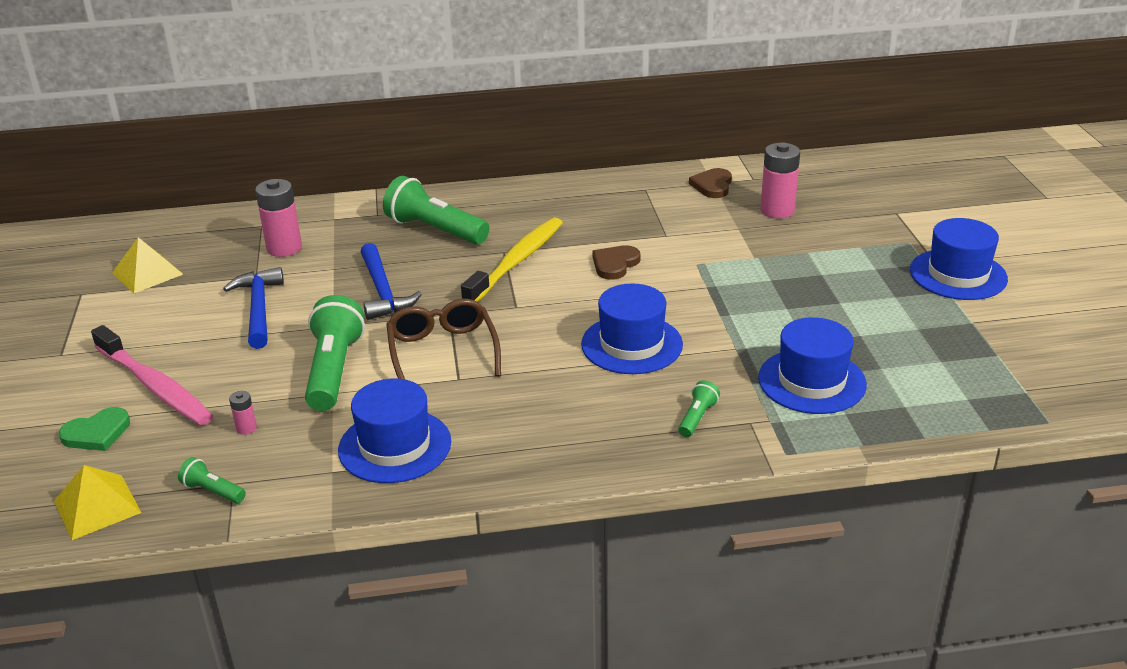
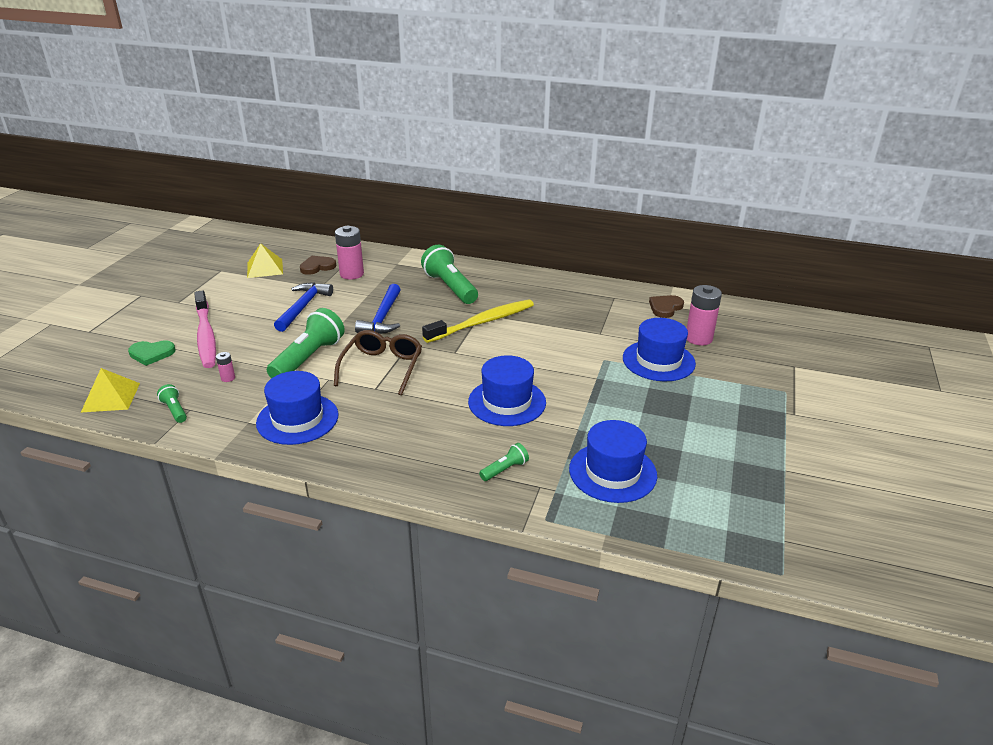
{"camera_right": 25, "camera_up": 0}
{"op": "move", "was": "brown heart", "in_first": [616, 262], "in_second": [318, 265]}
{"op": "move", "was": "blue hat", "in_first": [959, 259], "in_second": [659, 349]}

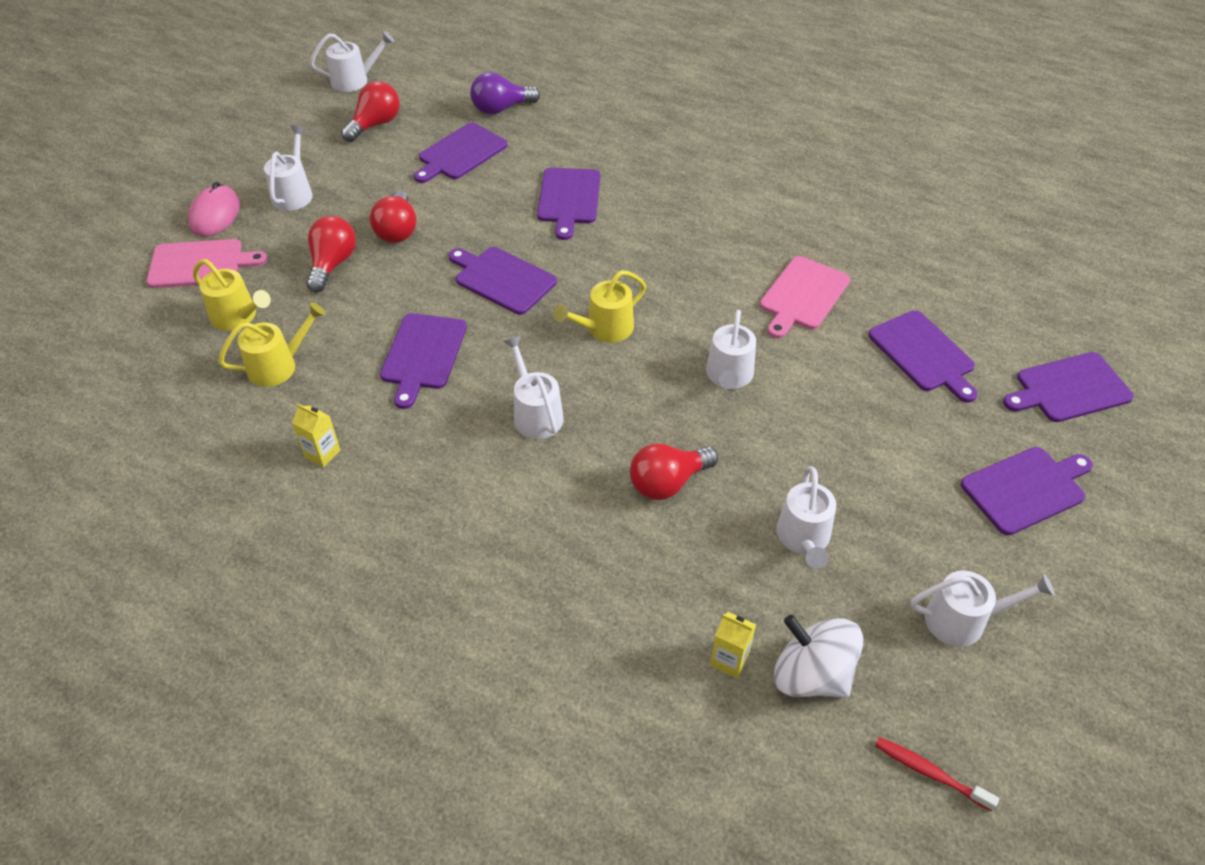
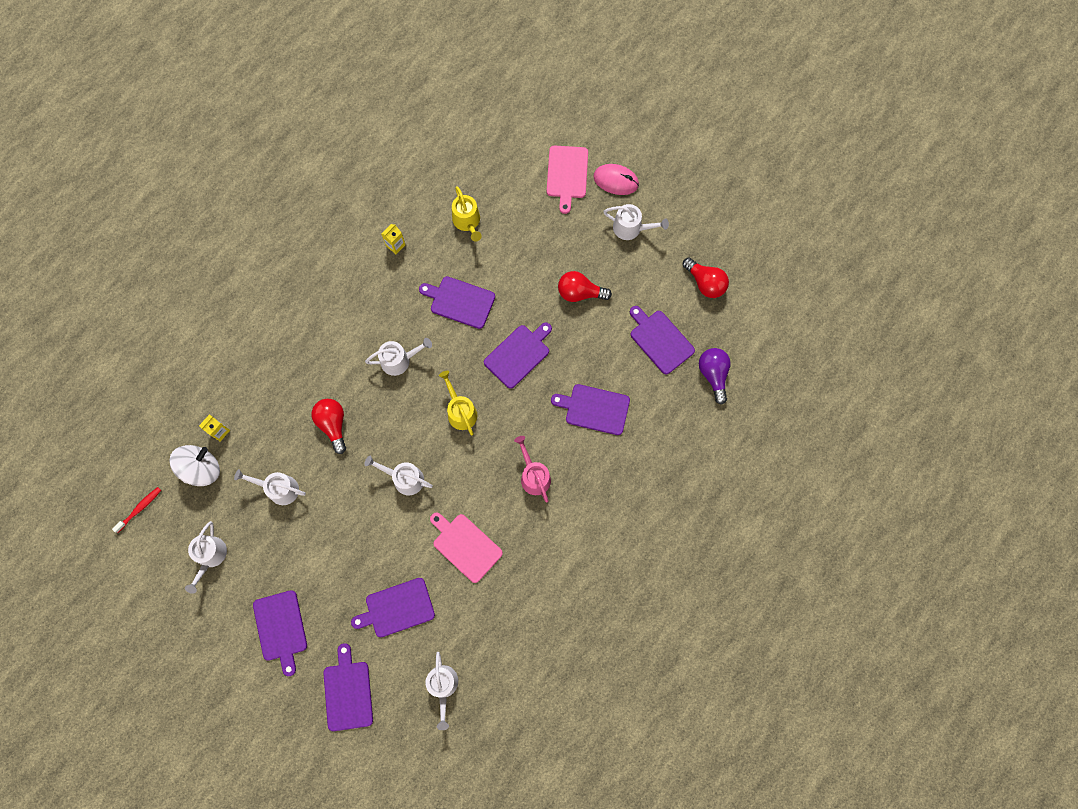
{"camera_right": 100, "camera_up": 25}
{"op": "delete", "was": "yellow watering can", "in_first": [232, 294]}
{"op": "delete", "was": "red light bulb", "in_first": [331, 254]}
{"op": "insert", "now": "pink watering can", "in_second": [532, 469]}
{"op": "move", "was": "white watering can", "in_first": [352, 61], "in_second": [441, 691]}

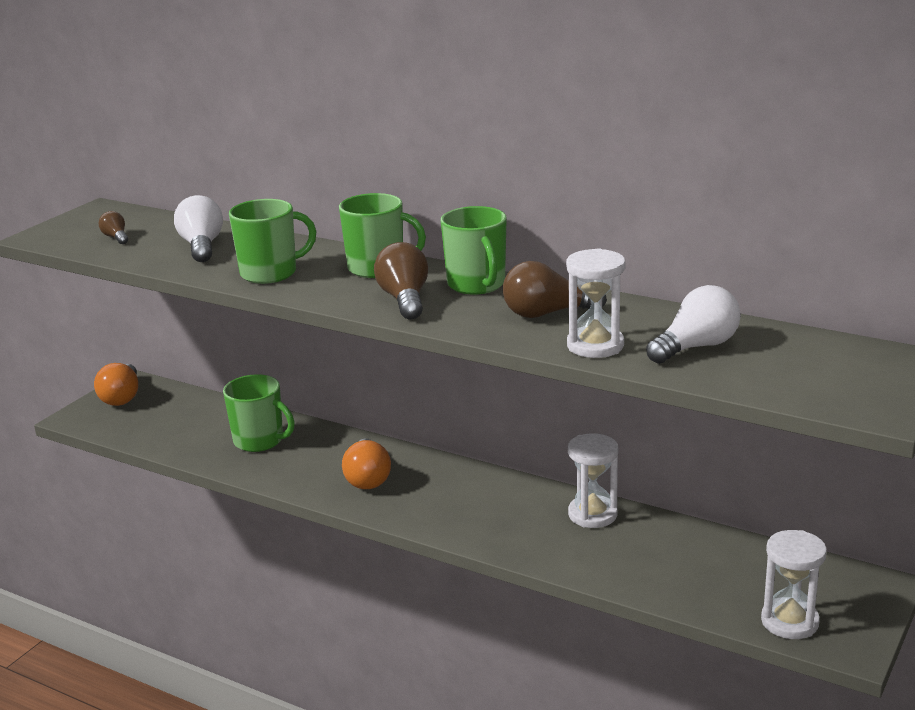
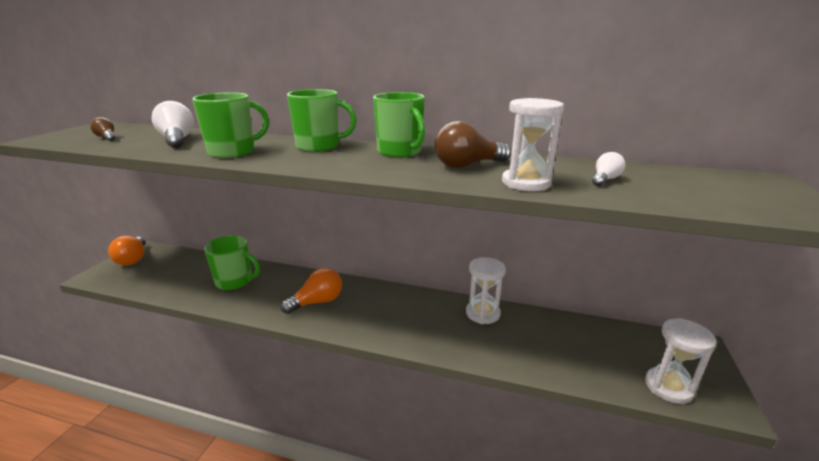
{"camera_right": -15, "camera_up": 0}
{"op": "delete", "was": "brown light bulb", "in_first": [401, 281]}
{"op": "rotate", "was": "orange light bulb", "in_first": [366, 463], "in_second": [311, 291], "clockwise": -105}
{"op": "resize", "was": "white light bulb", "in_first": [693, 324], "in_second": [608, 169], "ratio": 0.54}

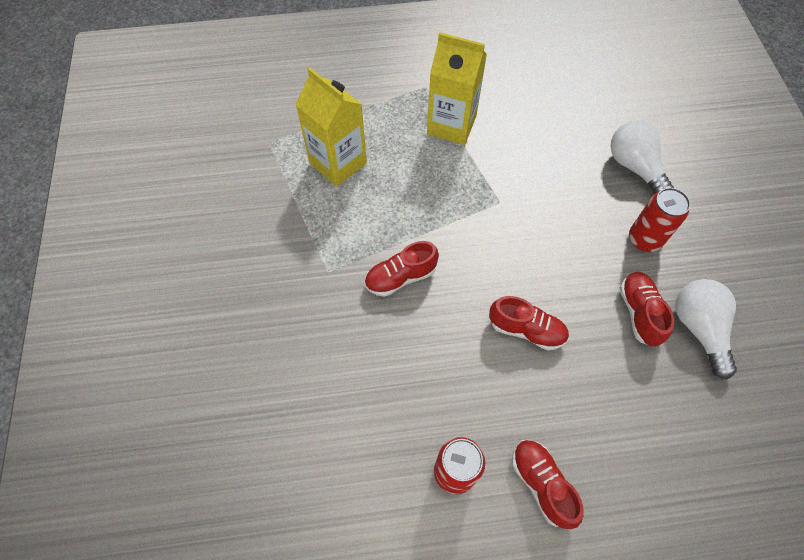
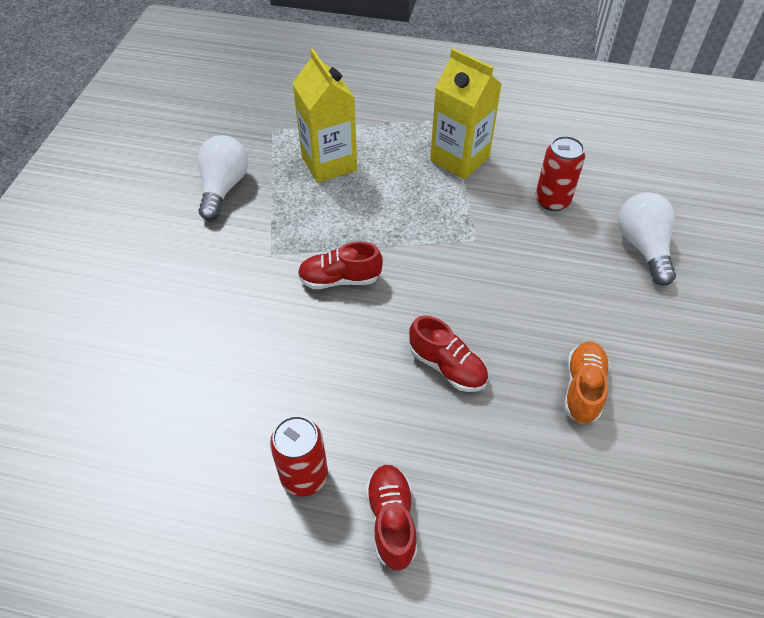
{"camera_right": 20, "camera_up": -10}
{"op": "move", "was": "red can", "in_first": [660, 220], "in_second": [560, 173]}
{"op": "move", "was": "white light bulb", "in_first": [706, 329], "in_second": [223, 178]}
{"op": "recolor", "was": "red shoe", "now": "orange shoe", "in_first": [647, 309], "in_second": [587, 382]}

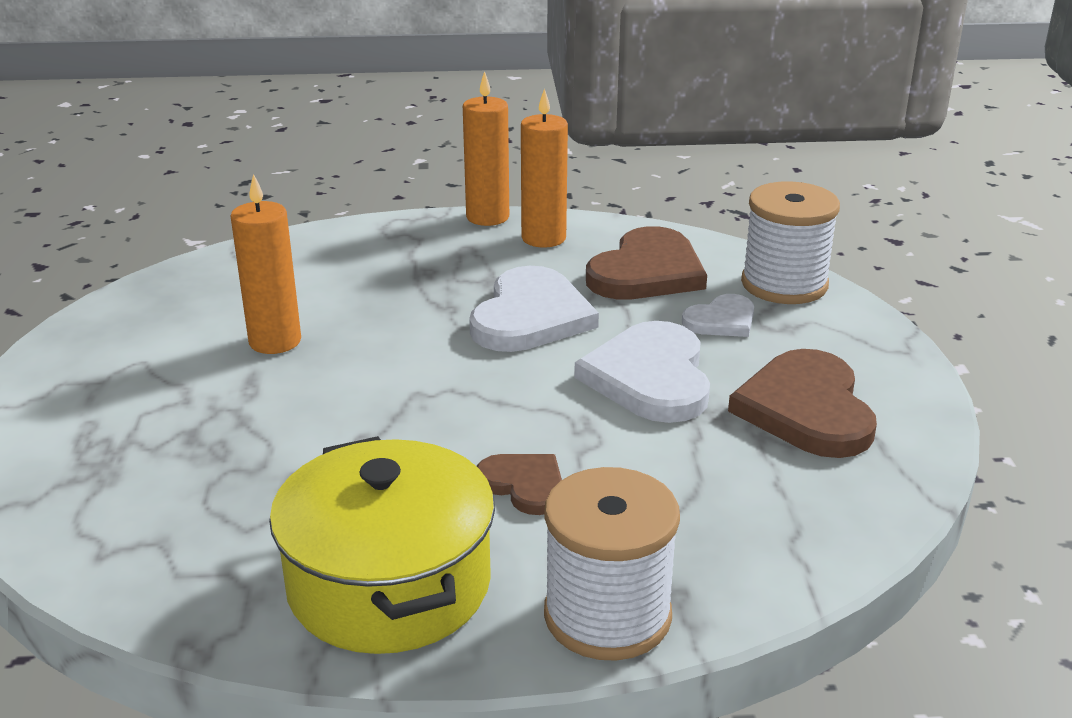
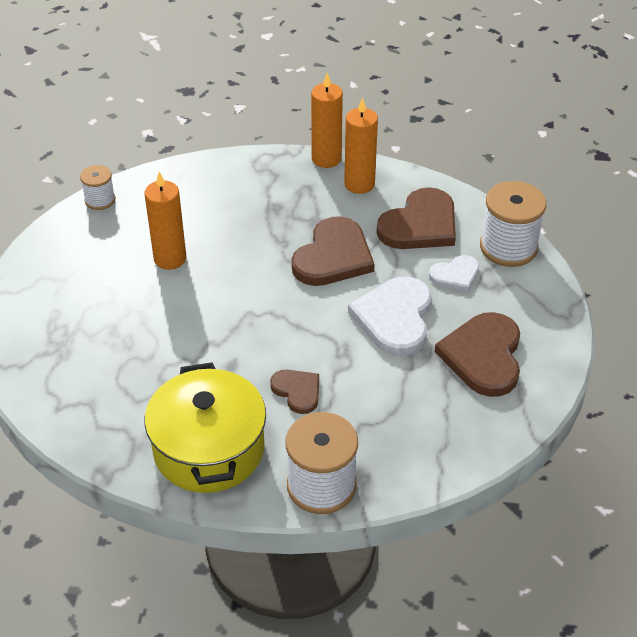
{"camera_right": 10, "camera_up": 15}
{"op": "insert", "now": "white spool", "in_second": [97, 187]}
{"op": "recolor", "was": "white heart", "now": "brown heart", "in_first": [534, 309], "in_second": [333, 251]}

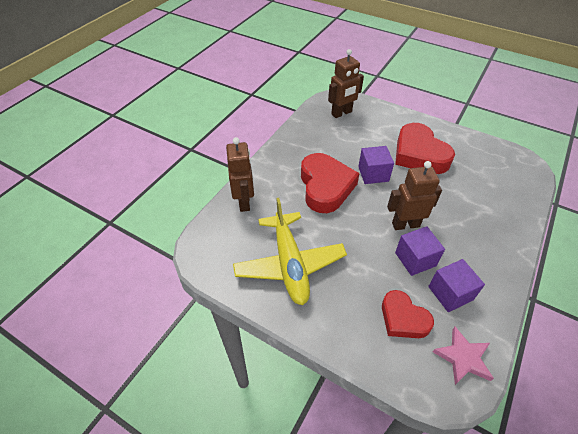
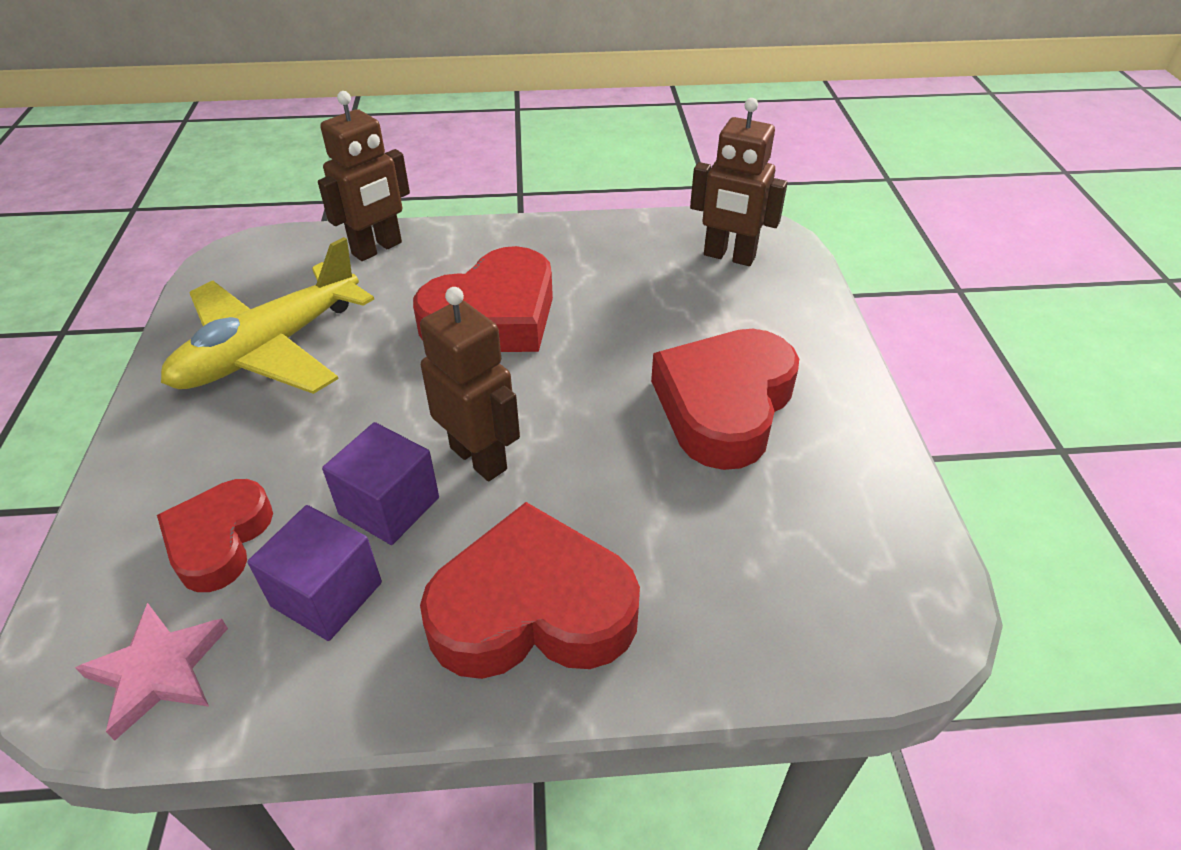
{"camera_right": 55, "camera_up": -5}
{"op": "delete", "was": "purple cube", "in_first": [376, 165]}
{"op": "insert", "now": "red heart", "in_second": [530, 590]}

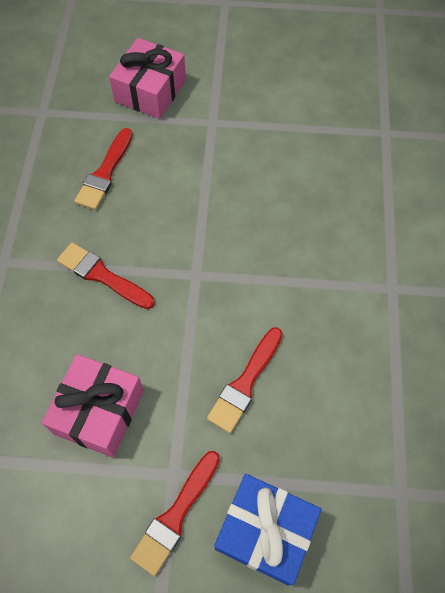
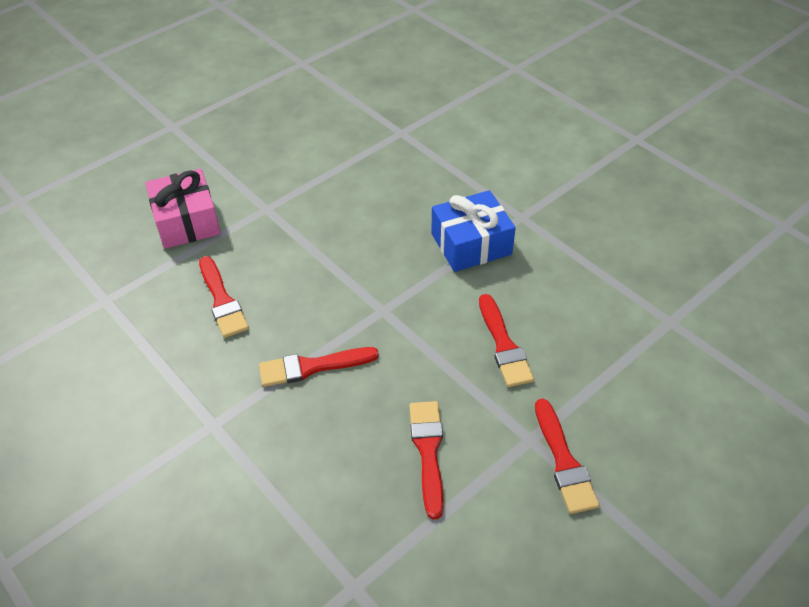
{"camera_right": -45, "camera_up": -15}
{"op": "move", "was": "blue gift", "in_first": [267, 530], "in_second": [473, 231]}
{"op": "replace", "was": "pink gift", "now": "red brush", "in_first": [93, 406], "in_second": [426, 460]}

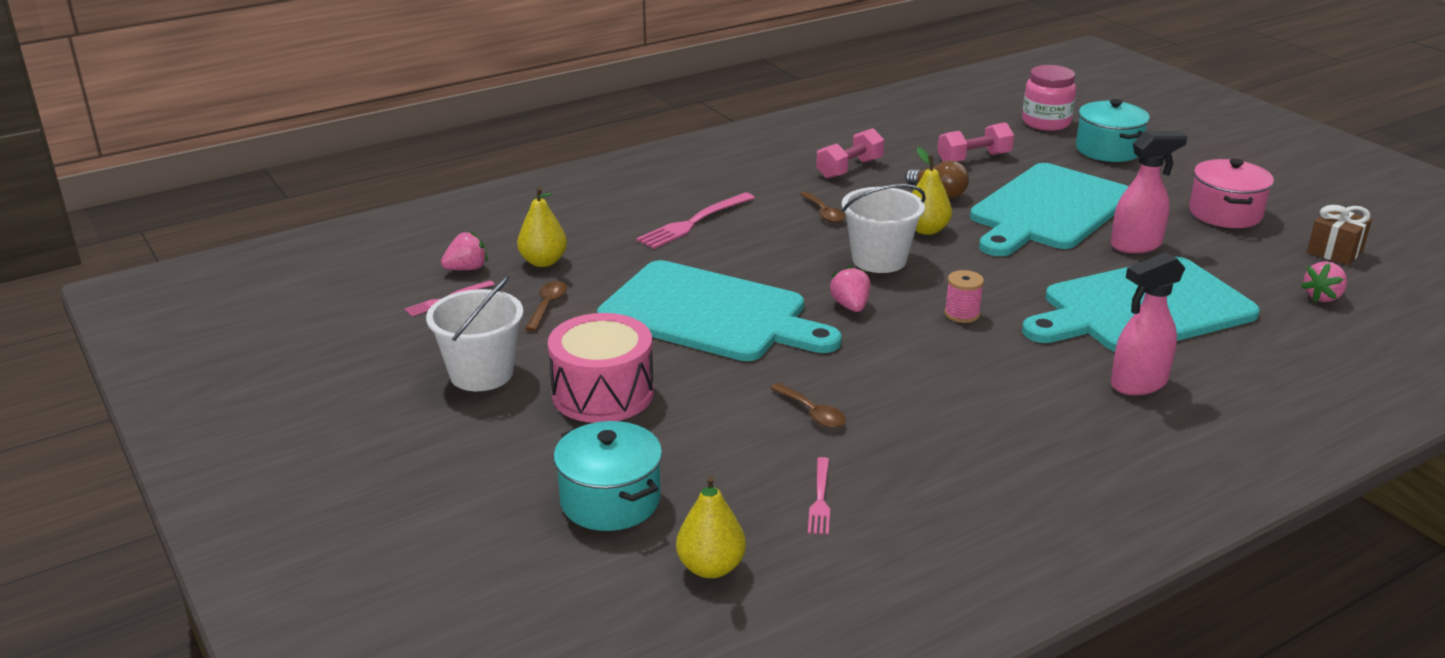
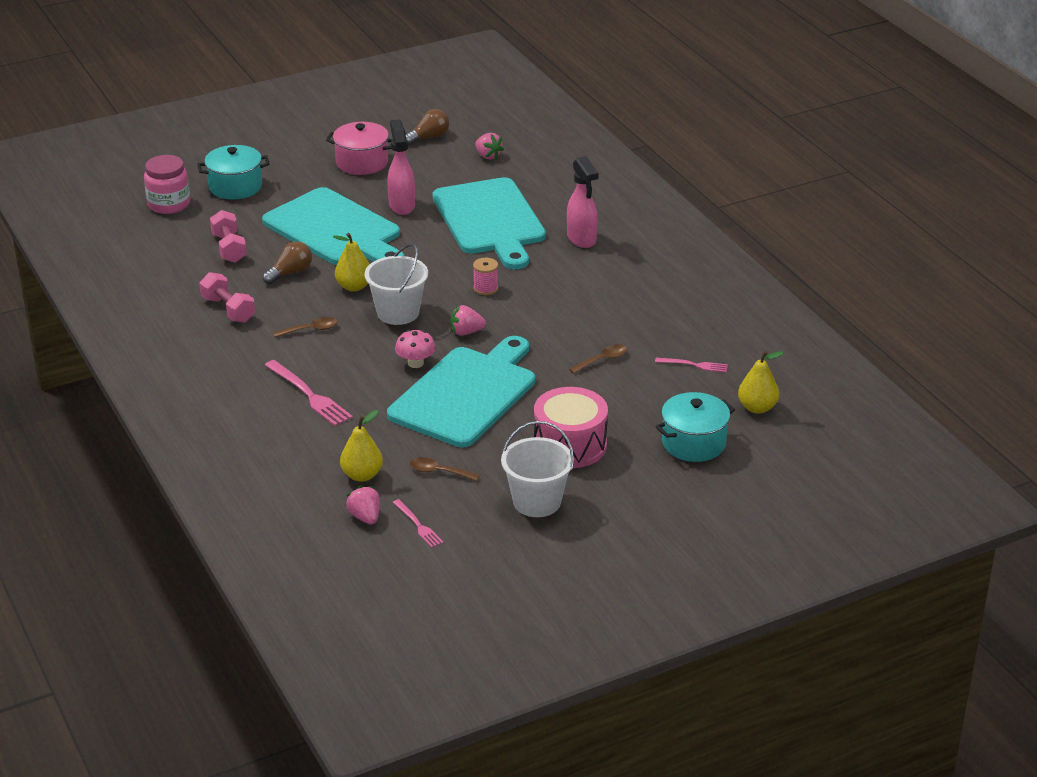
{"camera_right": -85, "camera_up": 5}
{"op": "insert", "now": "pink mushroom", "in_second": [415, 349]}
{"op": "replace", "was": "brown gift", "now": "brown light bulb", "in_first": [1339, 235], "in_second": [427, 127]}

